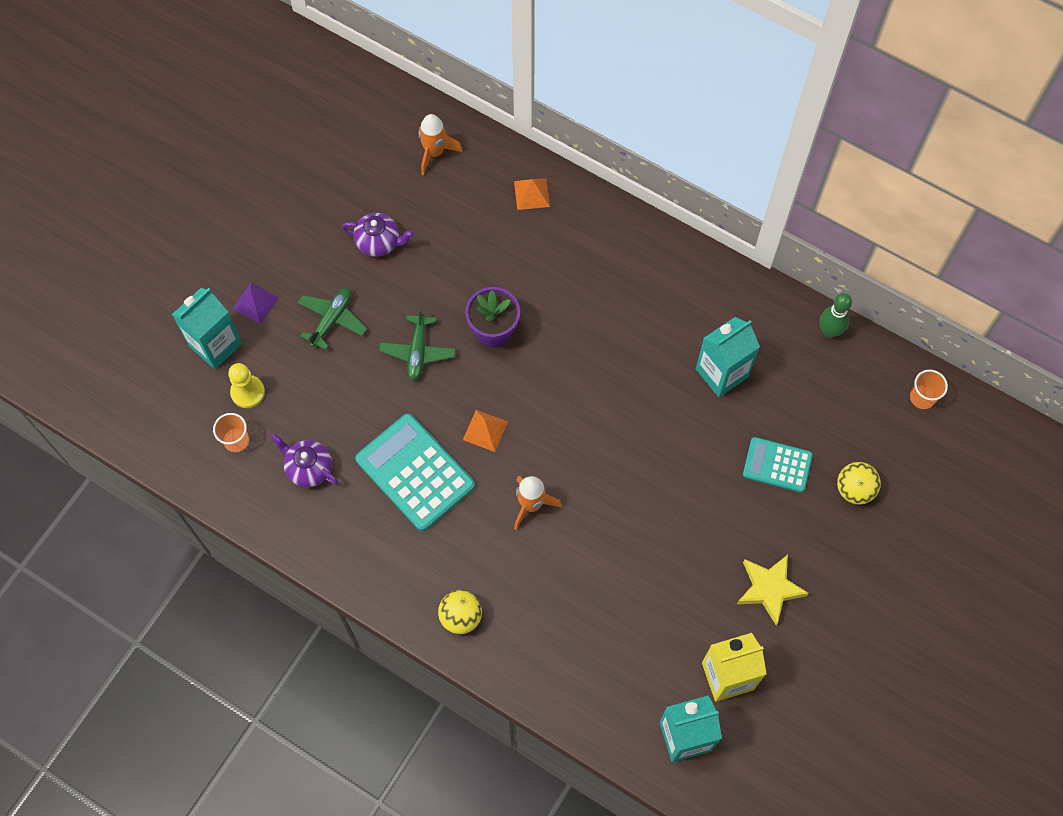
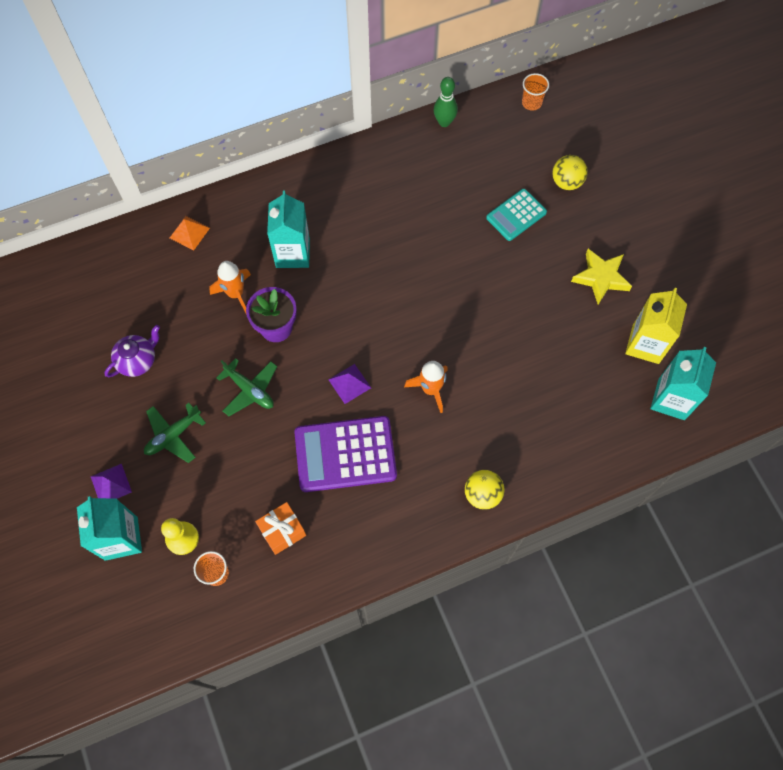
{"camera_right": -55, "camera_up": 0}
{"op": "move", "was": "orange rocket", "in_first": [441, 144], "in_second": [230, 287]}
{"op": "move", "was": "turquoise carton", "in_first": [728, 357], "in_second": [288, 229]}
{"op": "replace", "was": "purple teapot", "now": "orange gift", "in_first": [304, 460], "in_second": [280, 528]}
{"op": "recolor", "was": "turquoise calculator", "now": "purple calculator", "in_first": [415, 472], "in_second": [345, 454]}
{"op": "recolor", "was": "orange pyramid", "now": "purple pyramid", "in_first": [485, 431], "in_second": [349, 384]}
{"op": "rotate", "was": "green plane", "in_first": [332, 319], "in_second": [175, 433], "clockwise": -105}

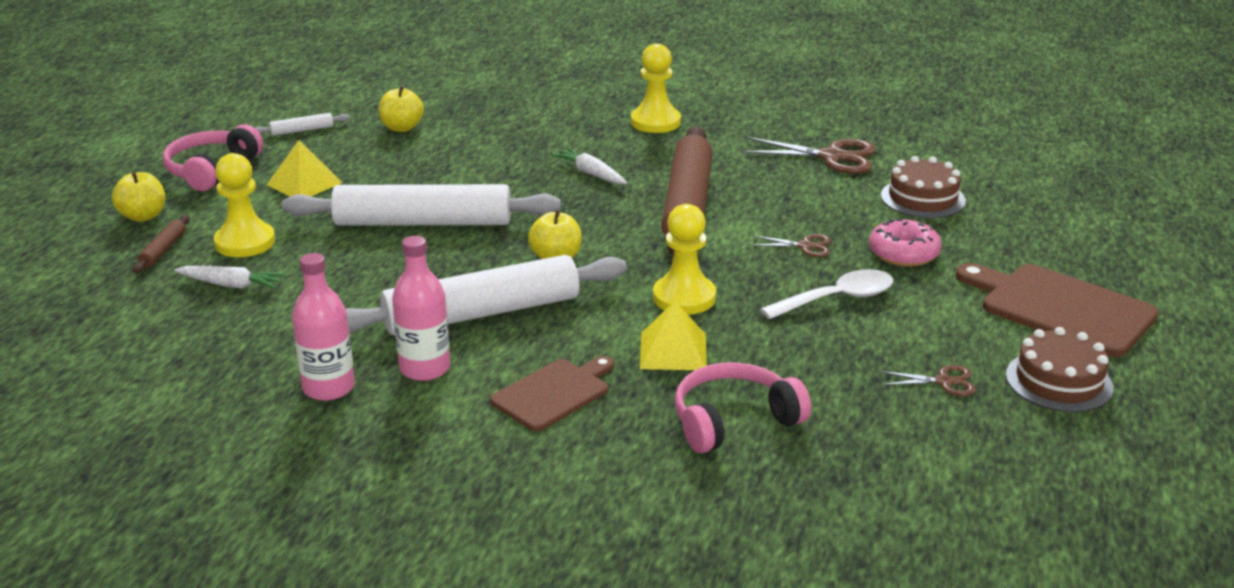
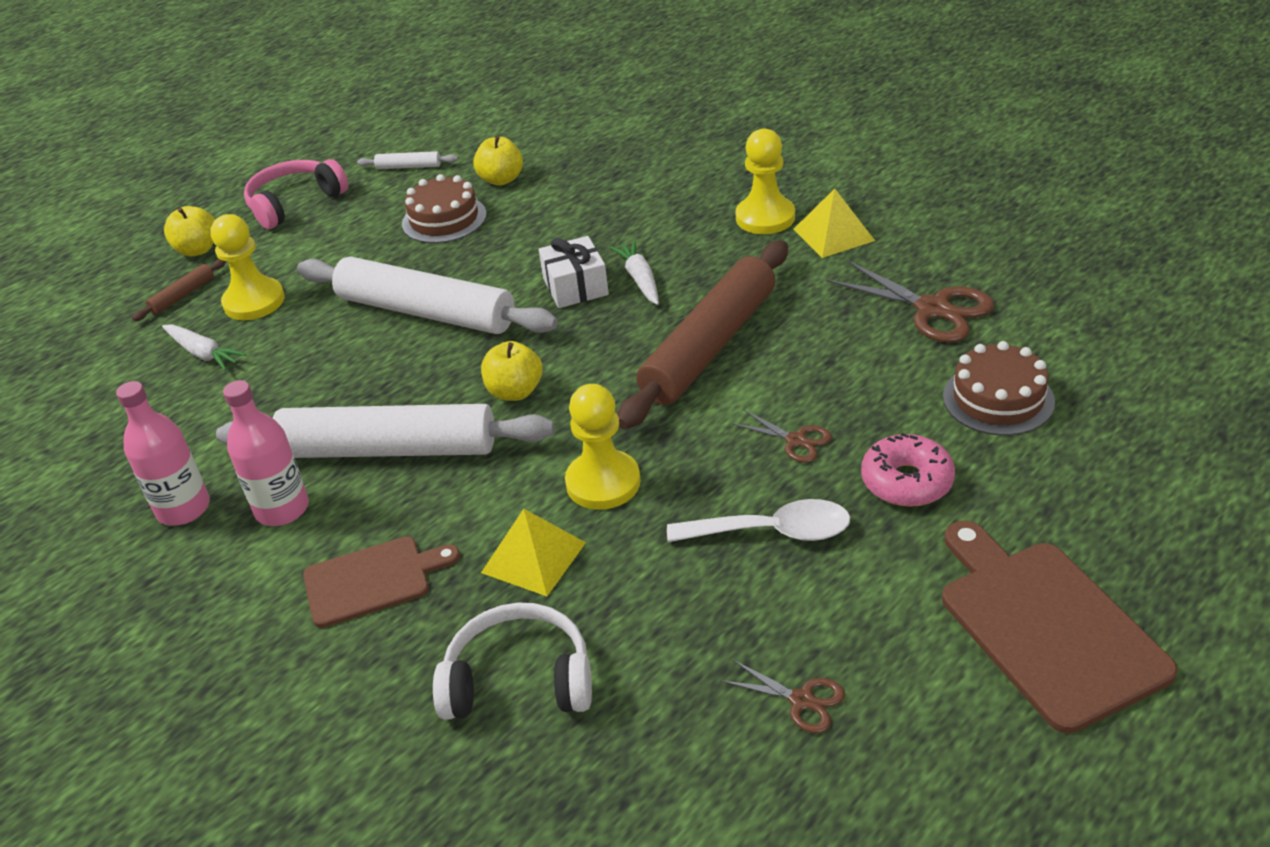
{"camera_right": 30, "camera_up": 10}
{"op": "insert", "now": "white gift", "in_second": [574, 272]}
{"op": "move", "was": "yellow pyramid", "in_first": [305, 168], "in_second": [834, 223]}
{"op": "move", "was": "brown cake", "in_first": [1059, 369], "in_second": [444, 208]}
{"op": "recolor", "was": "pink headphones", "now": "white headphones", "in_first": [742, 407], "in_second": [512, 661]}

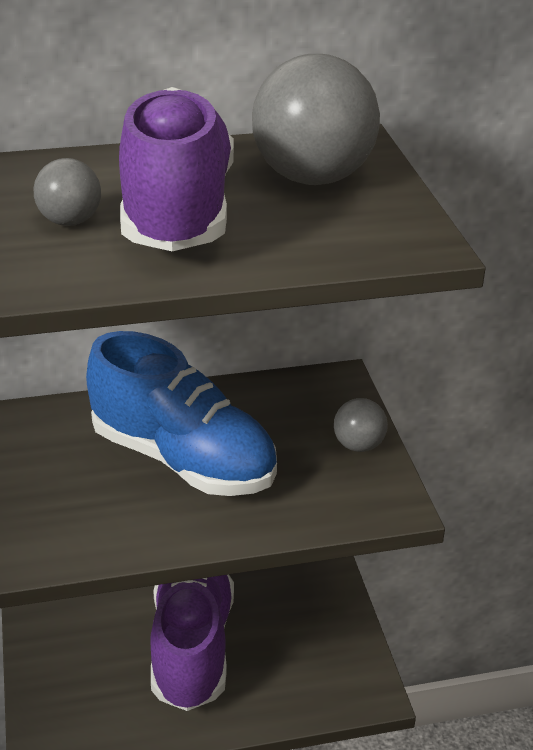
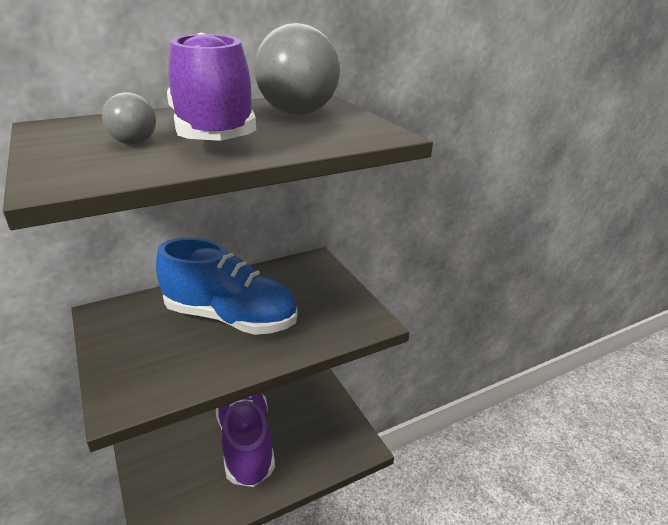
{"camera_right": -15, "camera_up": -5}
{"op": "delete", "was": "grey ball", "in_first": [361, 425]}

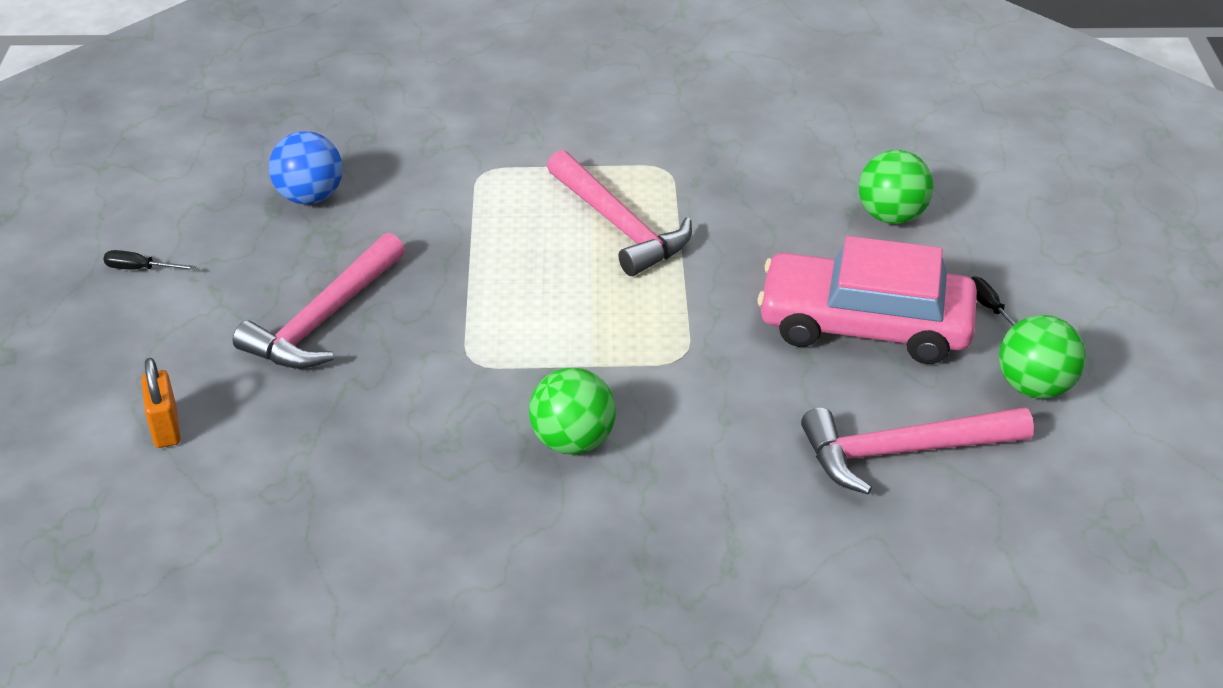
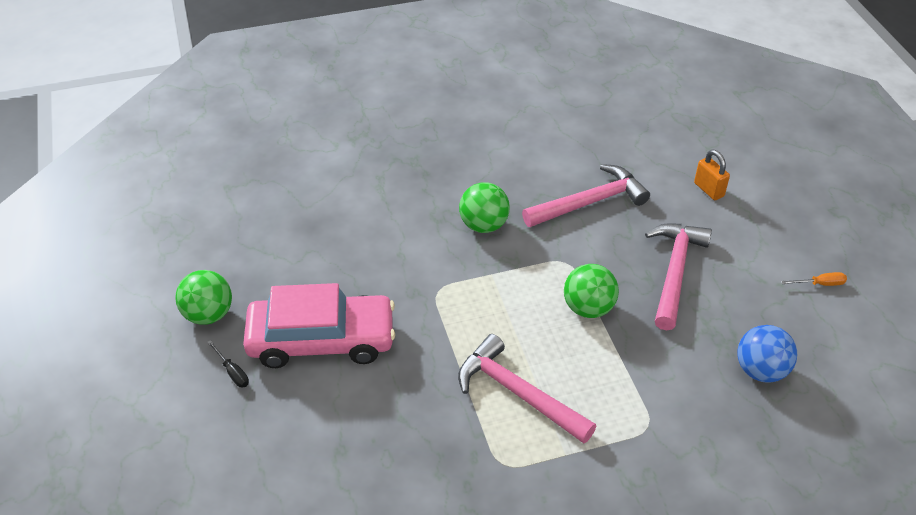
{"camera_right": 165, "camera_up": 5}
{"op": "move", "was": "pink hammer", "in_first": [917, 450], "in_second": [586, 195]}
{"op": "move", "was": "green ball", "in_first": [896, 187], "in_second": [591, 291]}
{"op": "recolor", "was": "black screwdriver", "now": "orange screwdriver", "in_first": [149, 260], "in_second": [814, 279]}

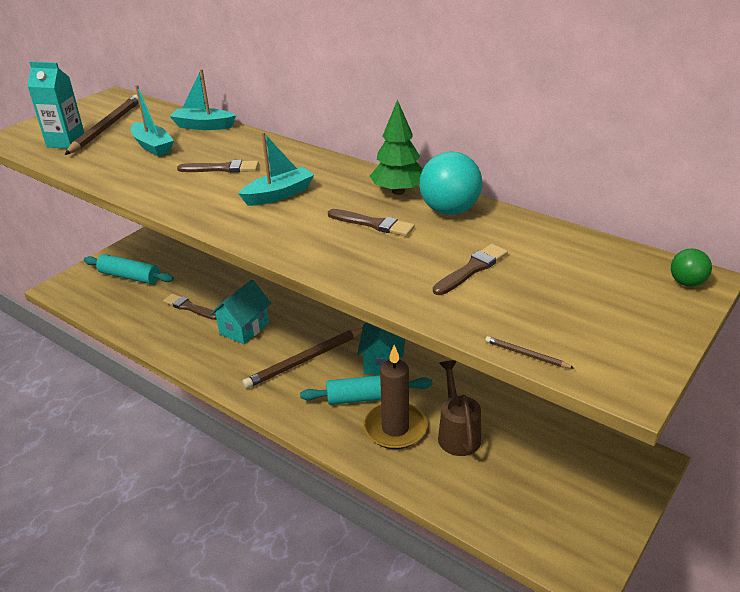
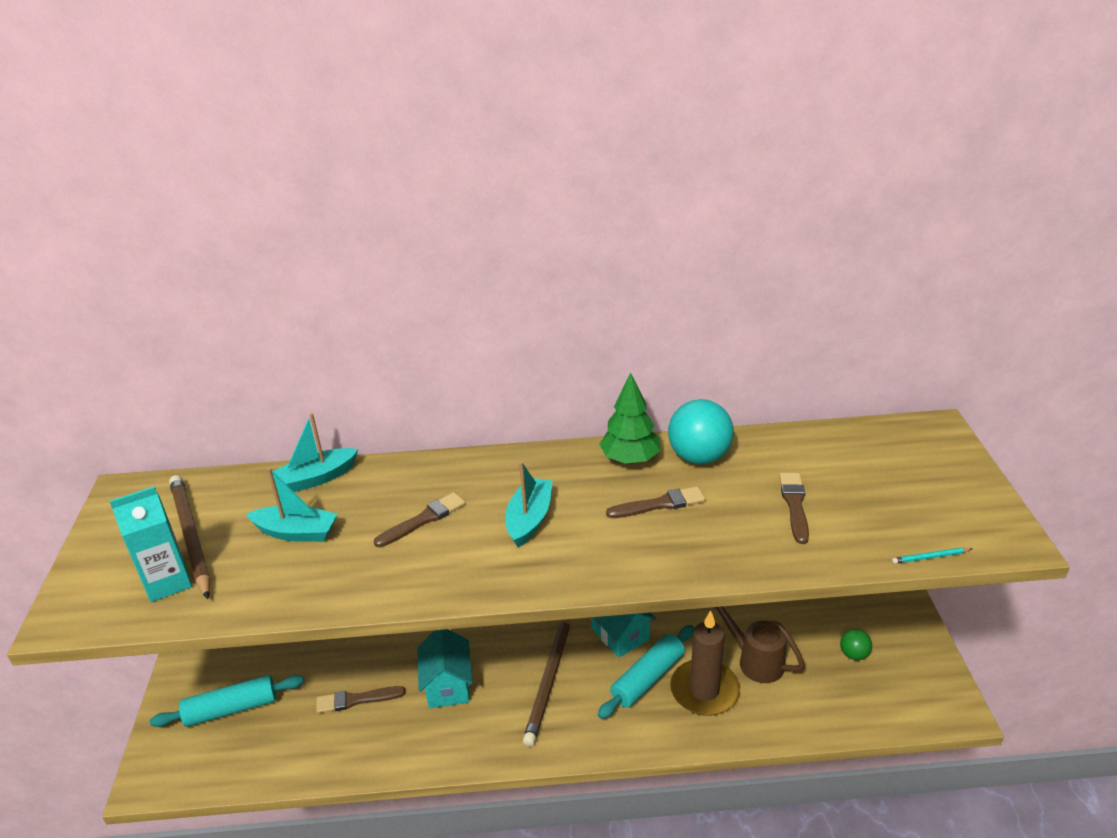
{"camera_right": -40, "camera_up": 0}
{"op": "move", "was": "green ball", "in_first": [691, 267], "in_second": [856, 644]}
{"op": "recolor", "was": "brown pencil", "now": "turquoise pencil", "in_first": [529, 352], "in_second": [932, 556]}

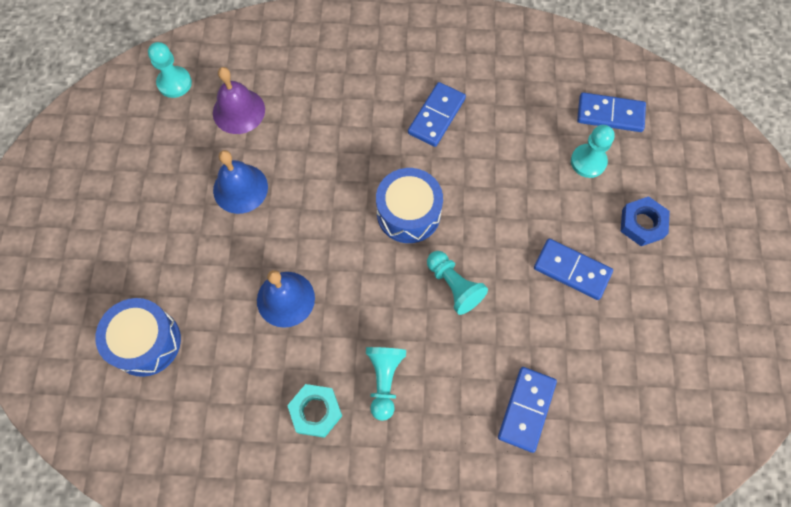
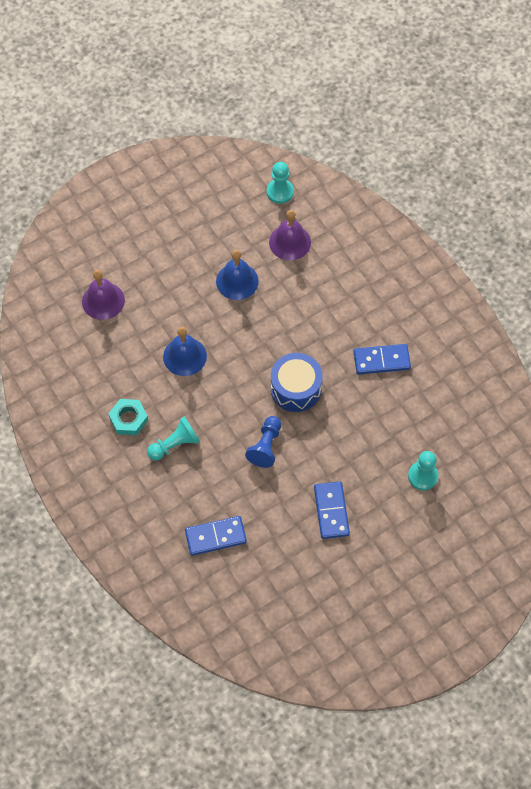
{"camera_right": 55, "camera_up": -5}
{"op": "delete", "was": "blue domino", "in_first": [611, 112]}
{"op": "delete", "was": "blue nut", "in_first": [645, 221]}
{"op": "replace", "was": "blue drum", "now": "purple bell", "in_first": [138, 337], "in_second": [103, 295]}
{"op": "recolor", "was": "turquoise pawn", "now": "blue pawn", "in_first": [457, 283], "in_second": [263, 442]}

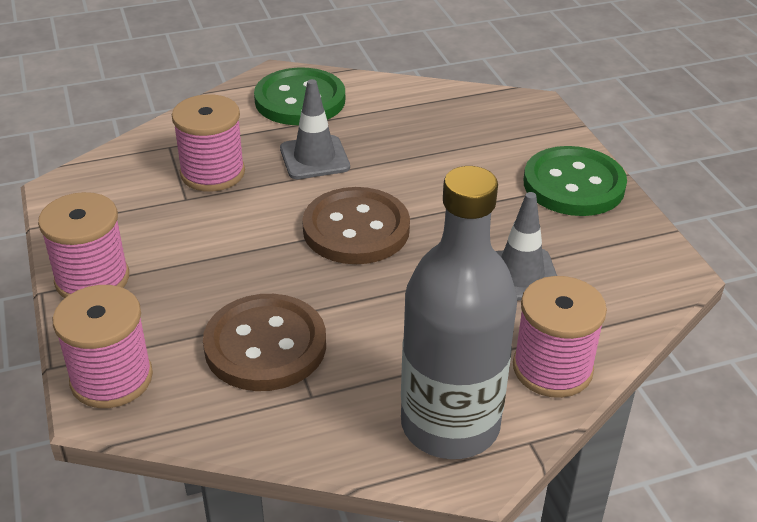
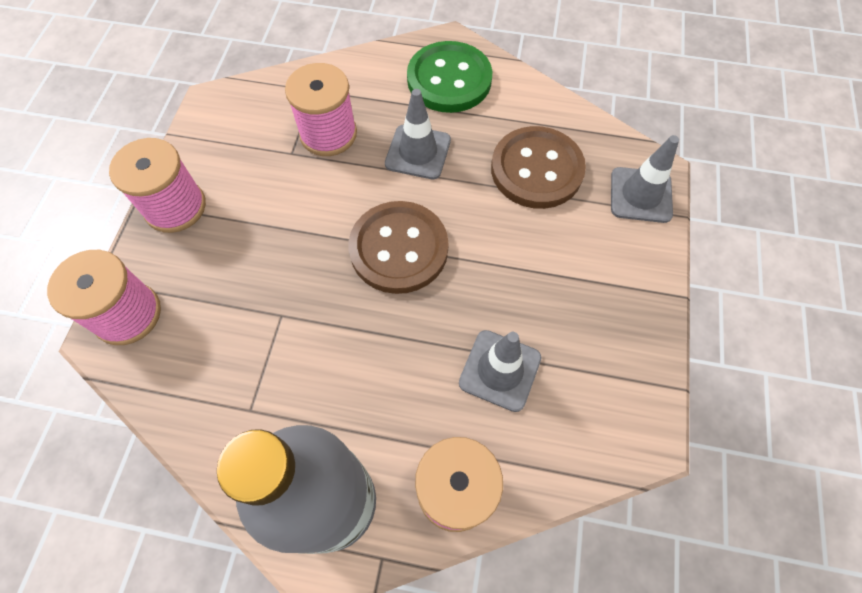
{"camera_right": 30, "camera_up": 25}
{"op": "delete", "was": "green button", "in_first": [575, 181]}
{"op": "insert", "now": "grey traffic cone", "in_second": [645, 179]}
{"op": "move", "was": "brown button", "in_first": [264, 342], "in_second": [538, 167]}

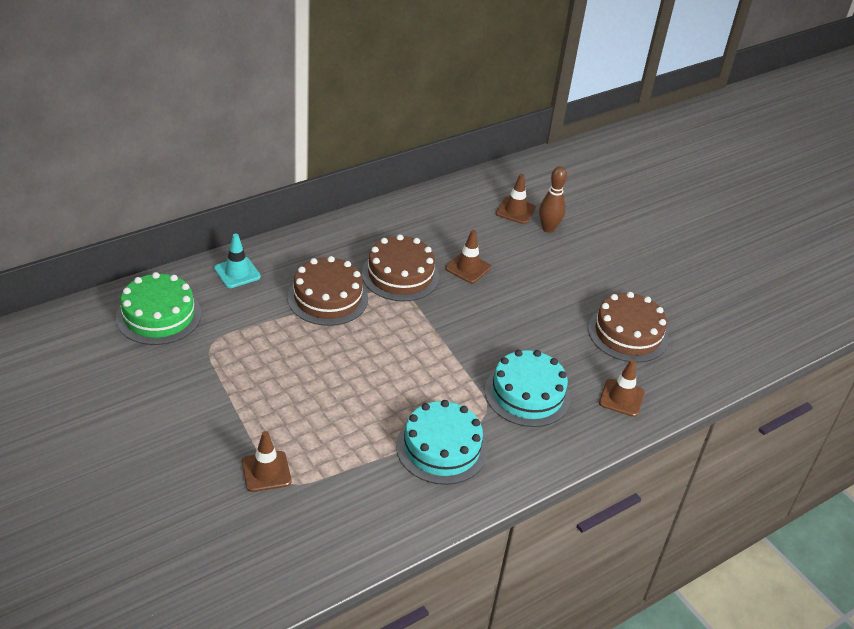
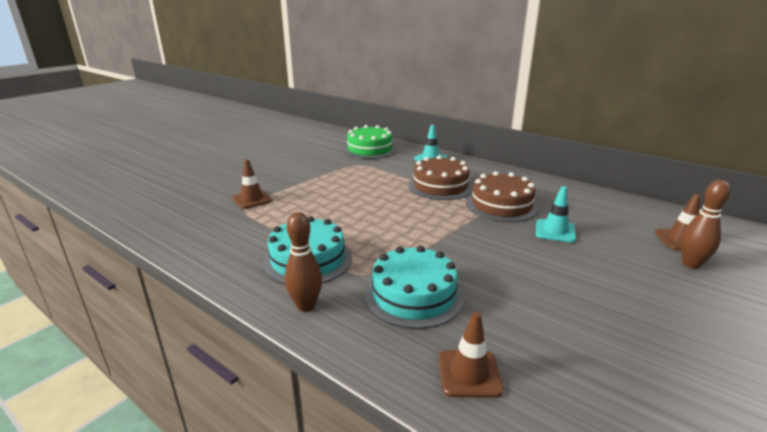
{"camera_right": 75, "camera_up": -15}
{"op": "delete", "was": "brown cake", "in_first": [628, 327]}
{"op": "insert", "now": "brown bowling pin", "in_second": [303, 262]}
{"op": "recolor", "was": "brown traffic cone", "now": "turquoise traffic cone", "in_first": [468, 257], "in_second": [556, 214]}

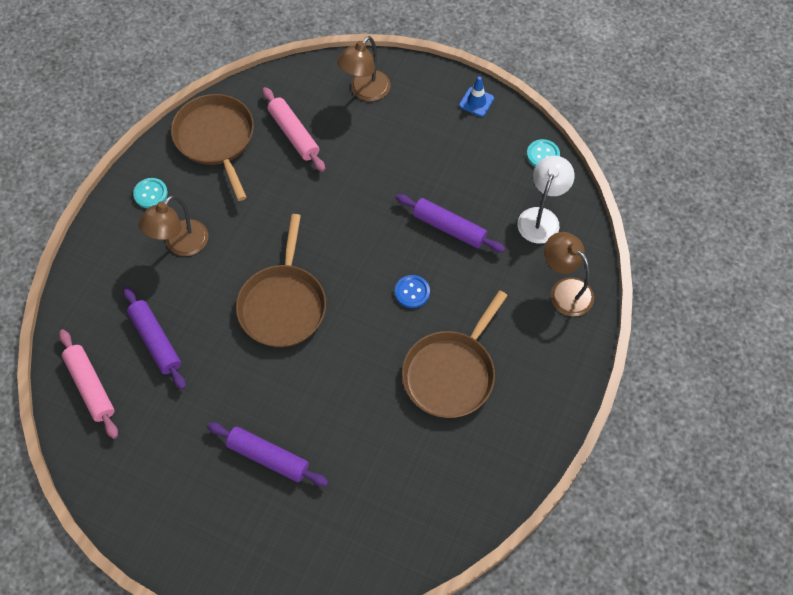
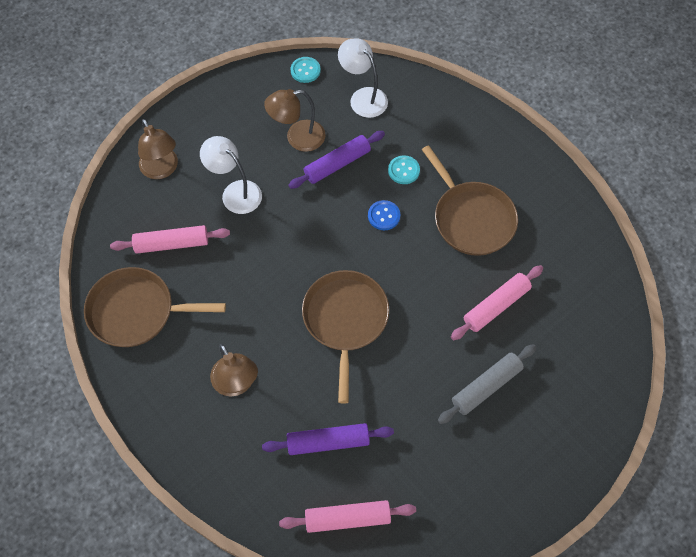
{"camera_right": -65, "camera_up": 0}
{"op": "delete", "was": "blue traffic cone", "in_first": [476, 97]}
{"op": "insert", "now": "white lamp", "in_second": [231, 175]}
{"op": "insert", "now": "pink rolling pin", "in_second": [497, 302]}
{"op": "move", "was": "turquoise button", "in_first": [150, 193], "in_second": [404, 169]}
{"op": "move", "was": "brown lamp", "in_first": [569, 274], "in_second": [294, 120]}
{"op": "recolor", "was": "purple rolling pin", "now": "grey rolling pin", "in_first": [268, 454], "in_second": [487, 384]}
{"op": "rotate", "was": "brown pan", "in_first": [281, 280], "in_second": [345, 336], "clockwise": -120}

